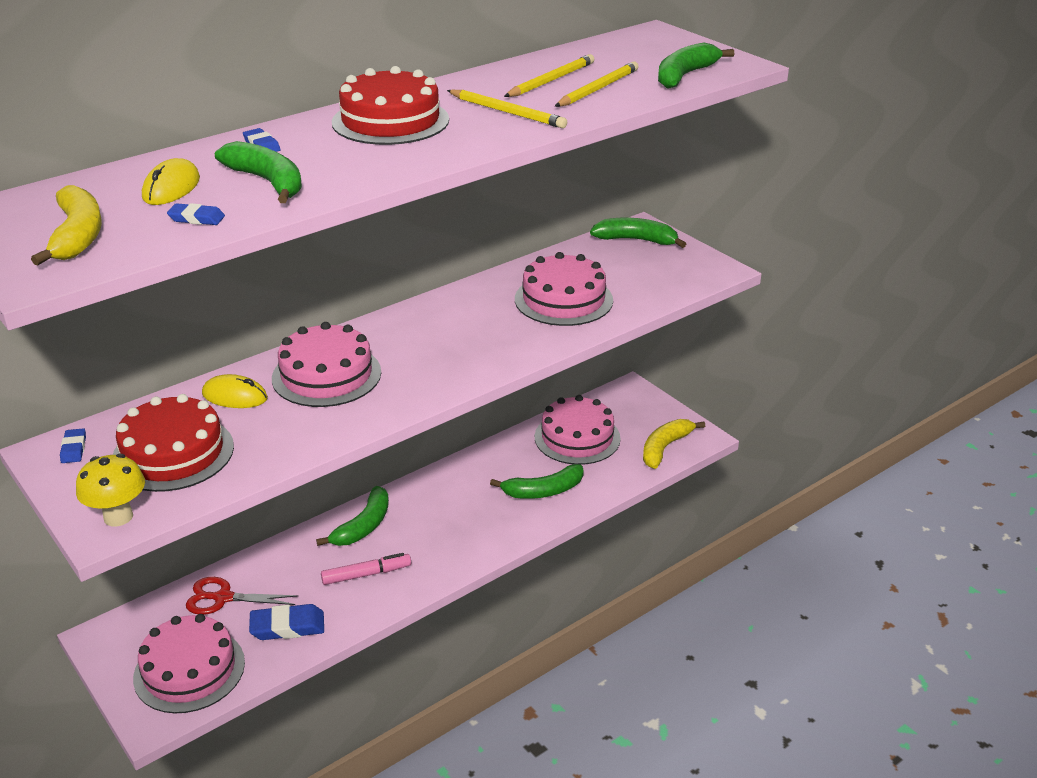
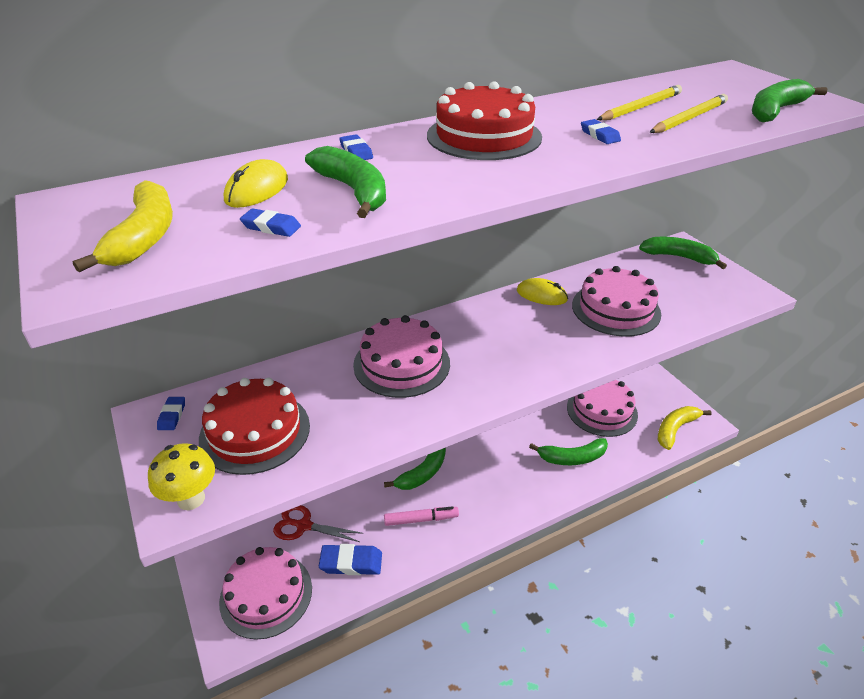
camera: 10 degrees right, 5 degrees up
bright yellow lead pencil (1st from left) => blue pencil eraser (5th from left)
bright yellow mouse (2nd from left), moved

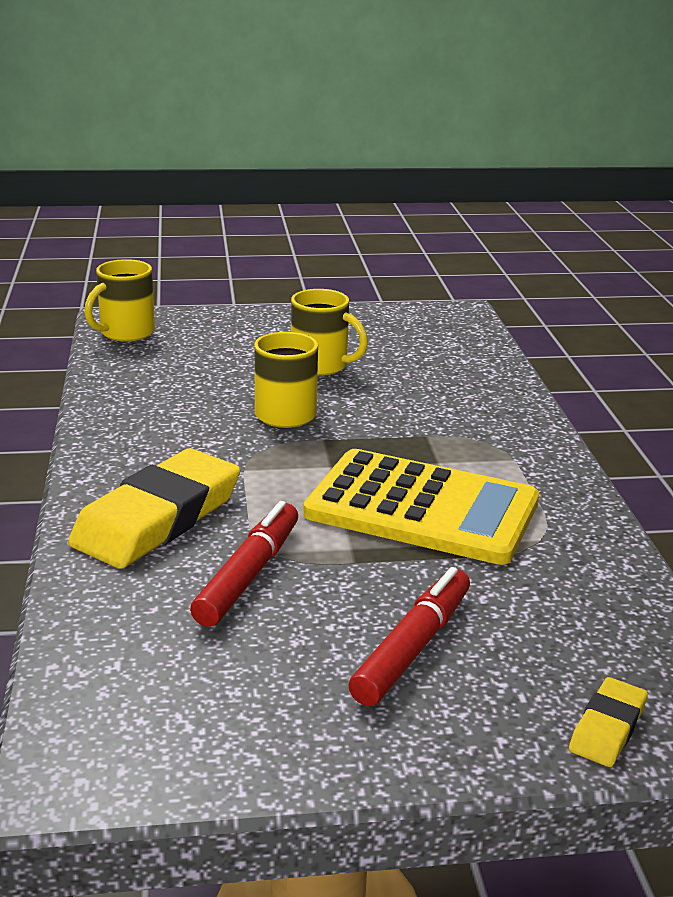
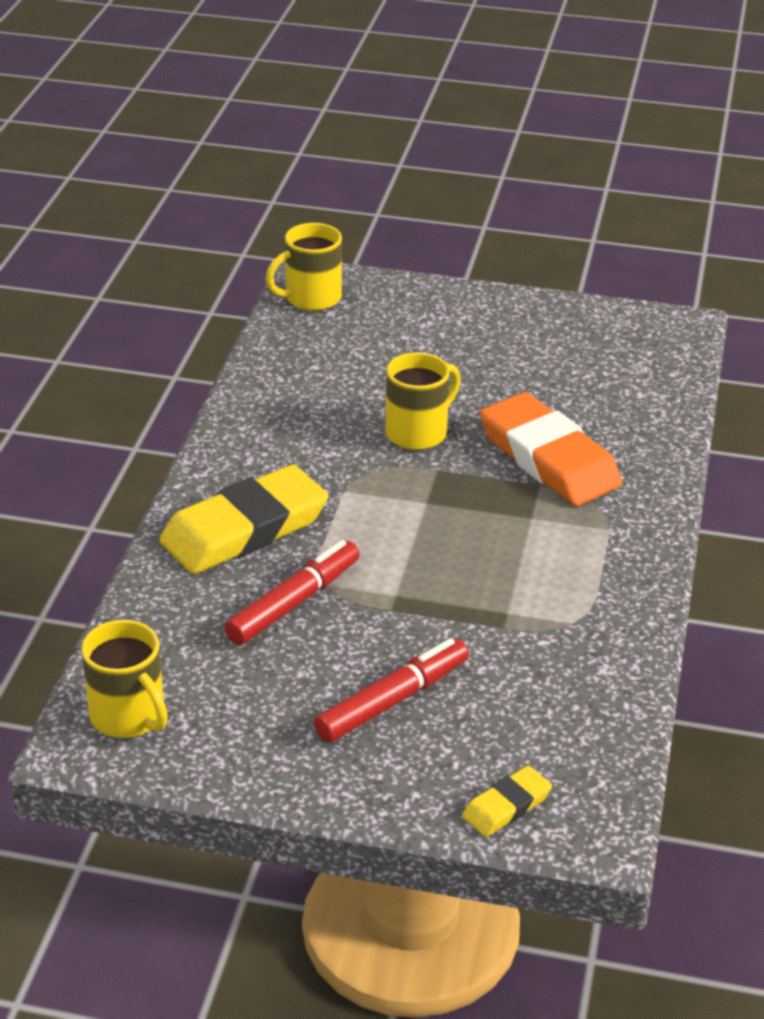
camera: 20 degrees right, 10 degrees up
bright yellow coffee mug (3rd from left in the first image) => bright yellow coffee mug (1st from left), moved
bright yellow adding machine => nothing
nothing => bright orange pencil eraser

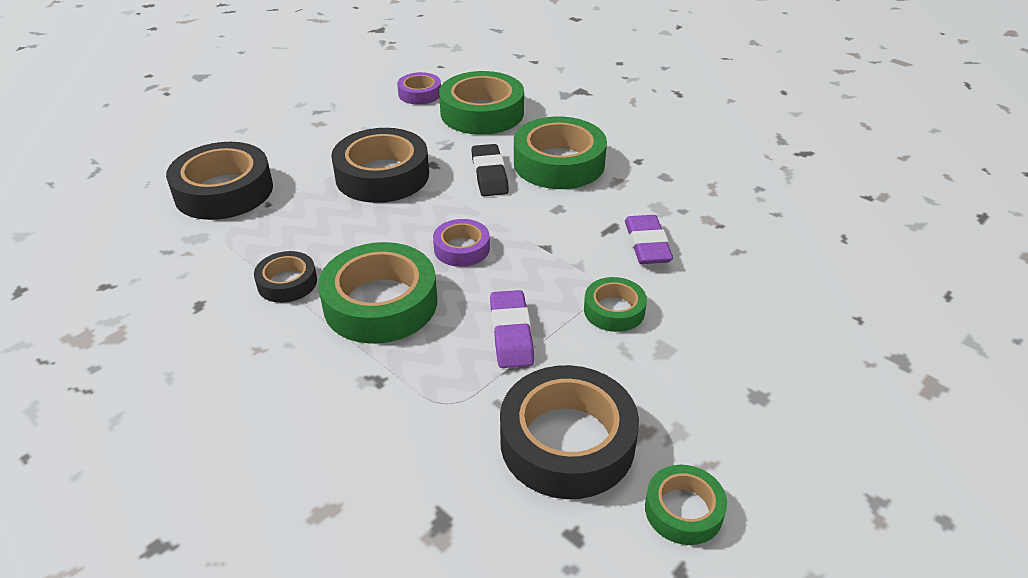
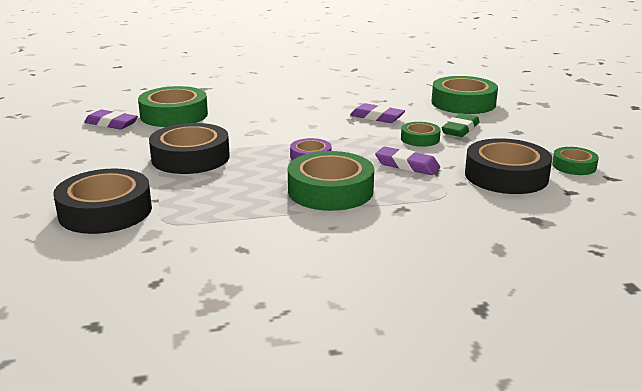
camera: 55 degrees left, 15 degrees down
purple tape (1st from left) => purple pencil eraser (1st from left)
green tape (3rd from left in the first image) => green tape (4th from left), moved
black pencil eraser => nothing
black tape (2nd from left) => nothing
nothing => green pencil eraser

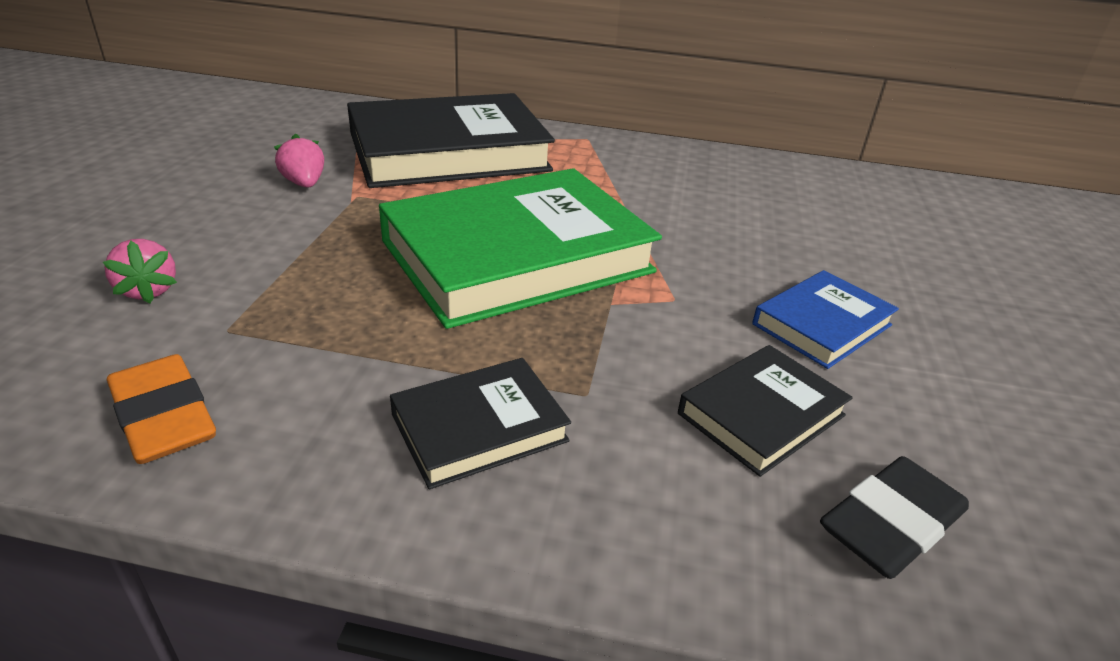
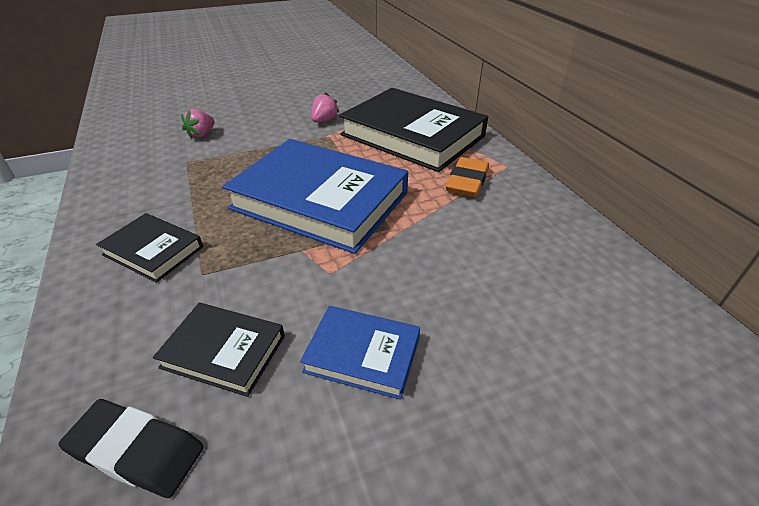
camera: 60 degrees right, 5 degrees up
green book => blue book (1st from left)
bright orange pencil eraser, moved

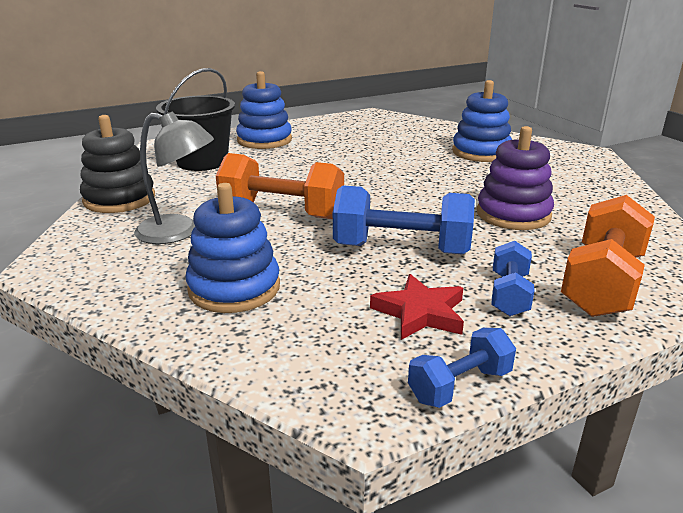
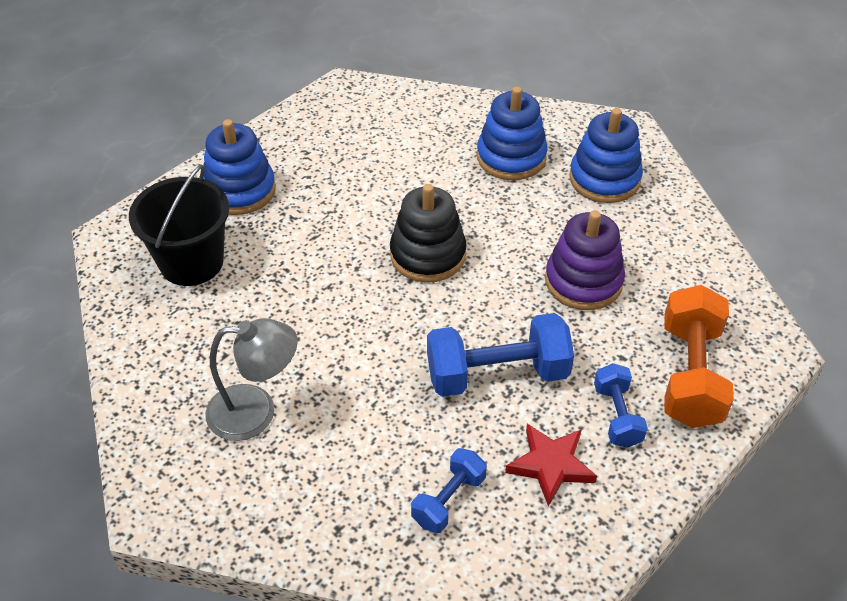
camera: 20 degrees left, 20 degrees up
black ring stacker, moved
bright orange free weight (1st from left) => nothing
blue ring stacker (1st from left in the first image) => blue ring stacker (3rd from left), moved
blue free weight (2nd from left in the first image) => blue free weight (1st from left), moved

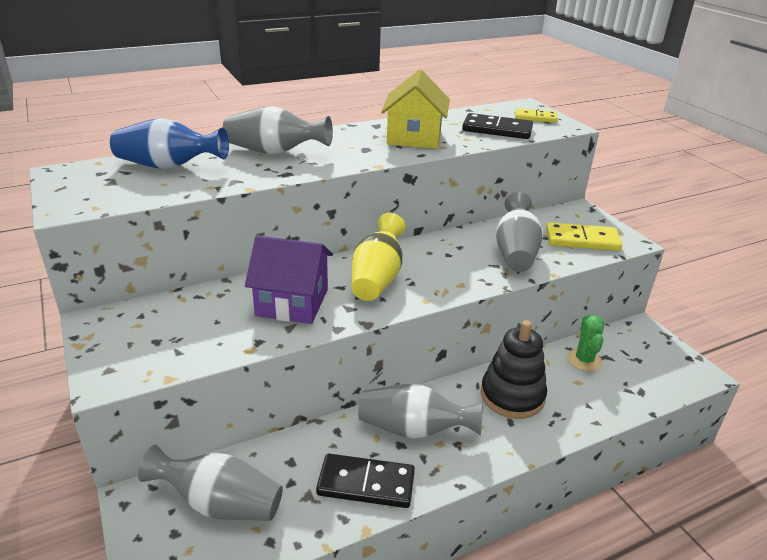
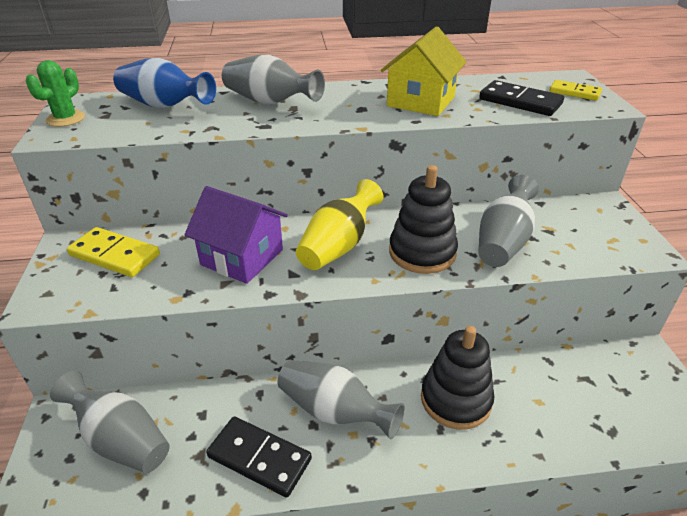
camera: 20 degrees right, 5 degrees up
bright yellow domino tile (2nd from left in the first image) => bright yellow domino tile (1st from left), moved
green saguaro cactus, moved
nothing => black ring stacker (1st from left)

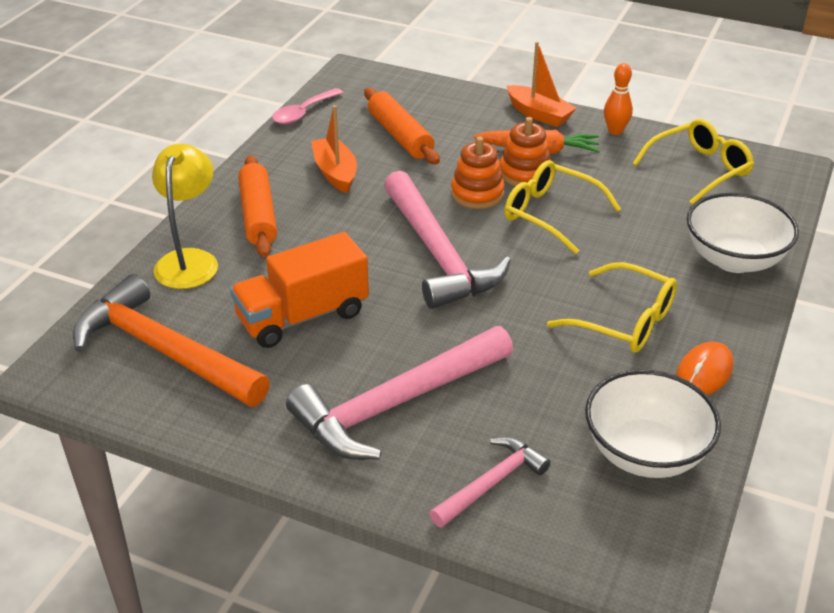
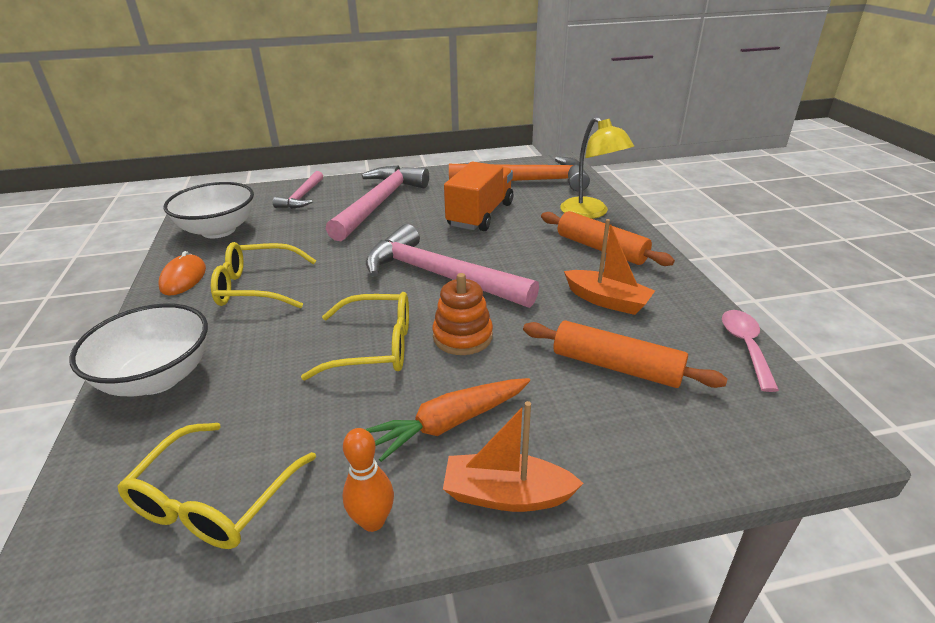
camera: 145 degrees right, 5 degrees down
bright orange ring stacker (2nd from left) => nothing

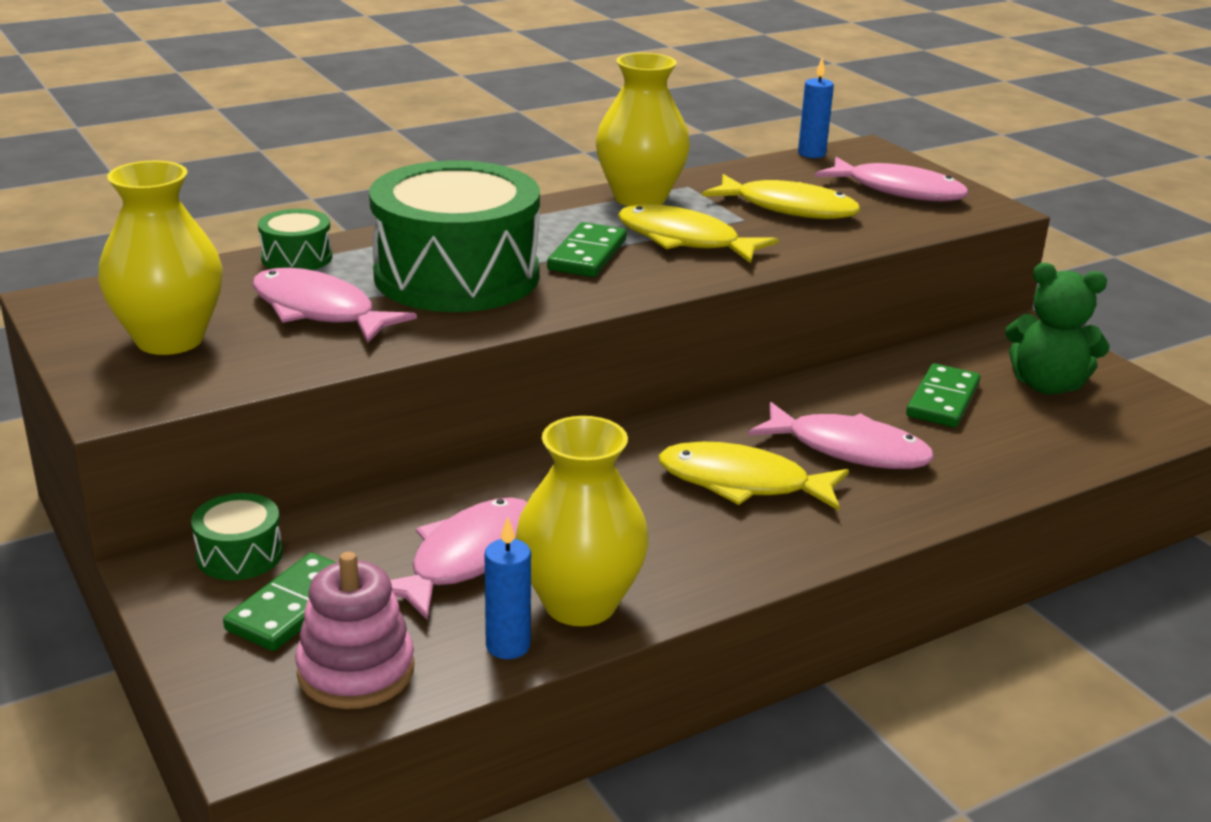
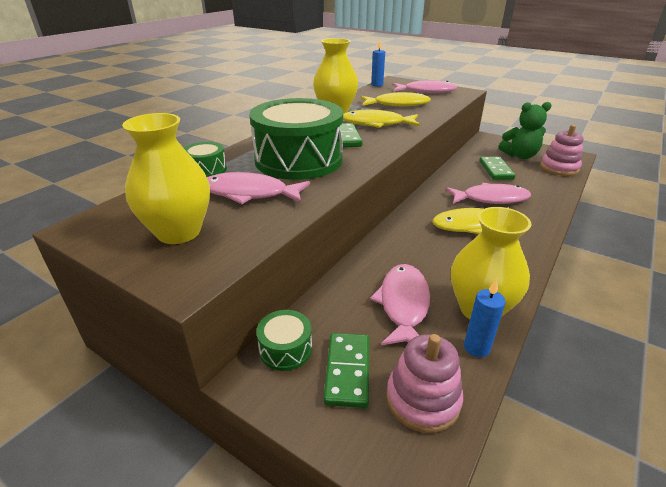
camera: 25 degrees left, 5 degrees up
nothing => rosy ring stacker (2nd from left)

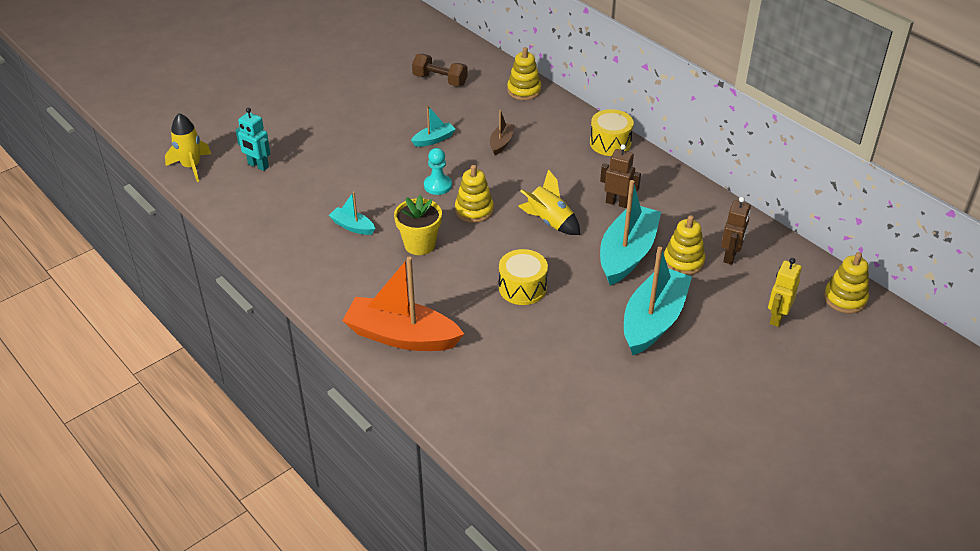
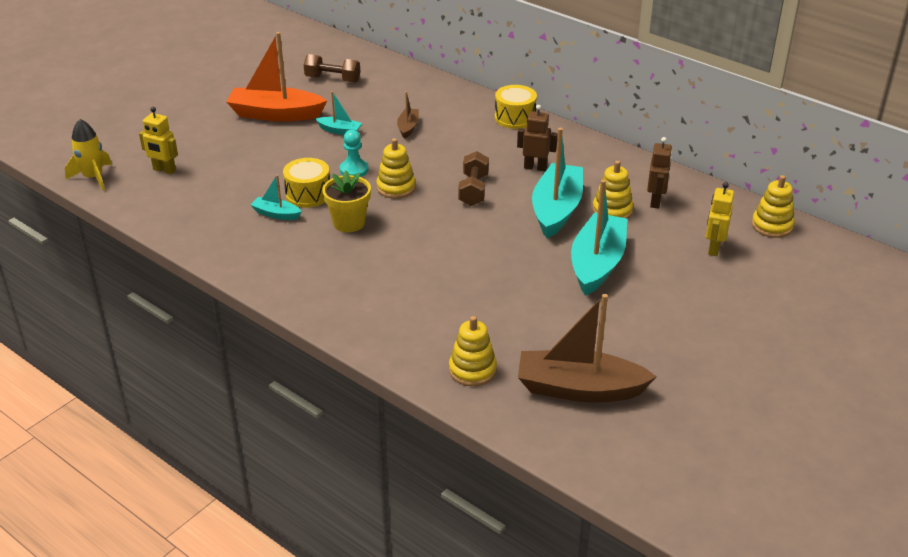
camera: 10 degrees left, 5 degrees down
bright yellow ring stacker (2nd from left), moved
turquoise boat (2nd from left), 60 degrees clockwise
turquoise robot => bright yellow robot (1st from left)
bright yellow toy rocket (2nd from left) => dark brown free weight (2nd from left)
bright yellow snare drum (1st from left), moved
bright orange boat, moved
nothing => dark brown boat (2nd from left)

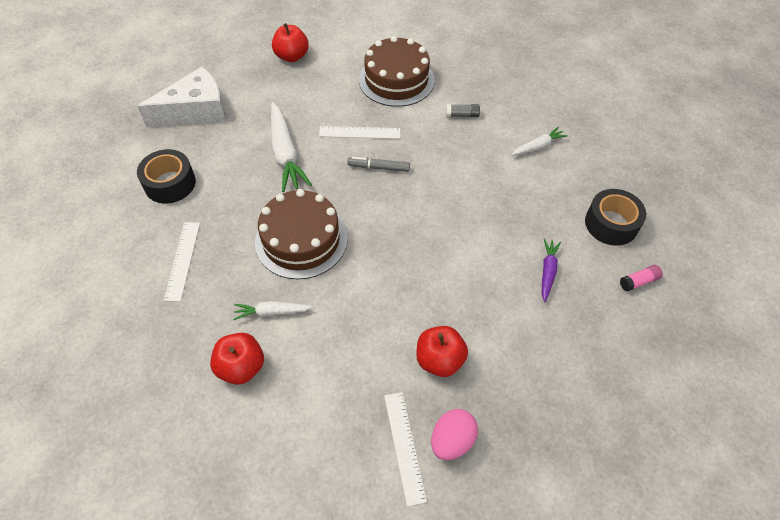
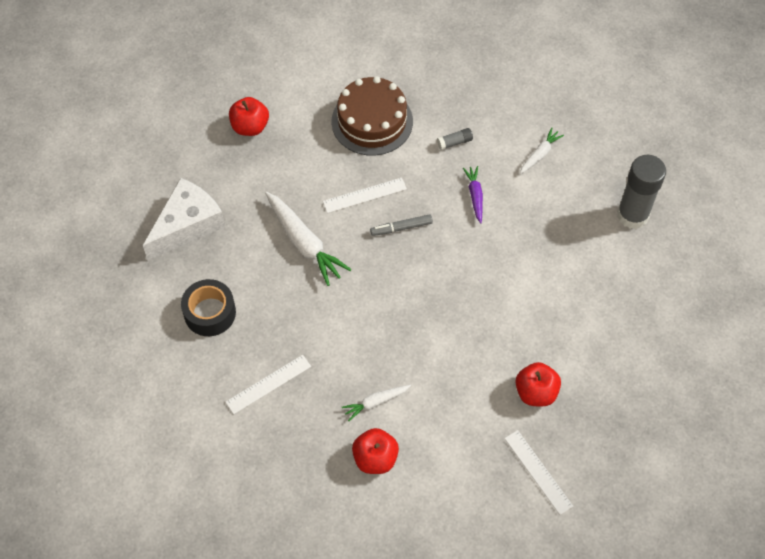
camera: 20 degrees left, 5 degrees up
dark brown gateau (1st from left) => nothing
black tape (2nd from left) => ash-grey glue stick (2nd from left)
pure white straightedge (1st from left), 75 degrees clockwise
purple root vegetable, moved
rosy glue stick => nothing
rosy toy egg => nothing

